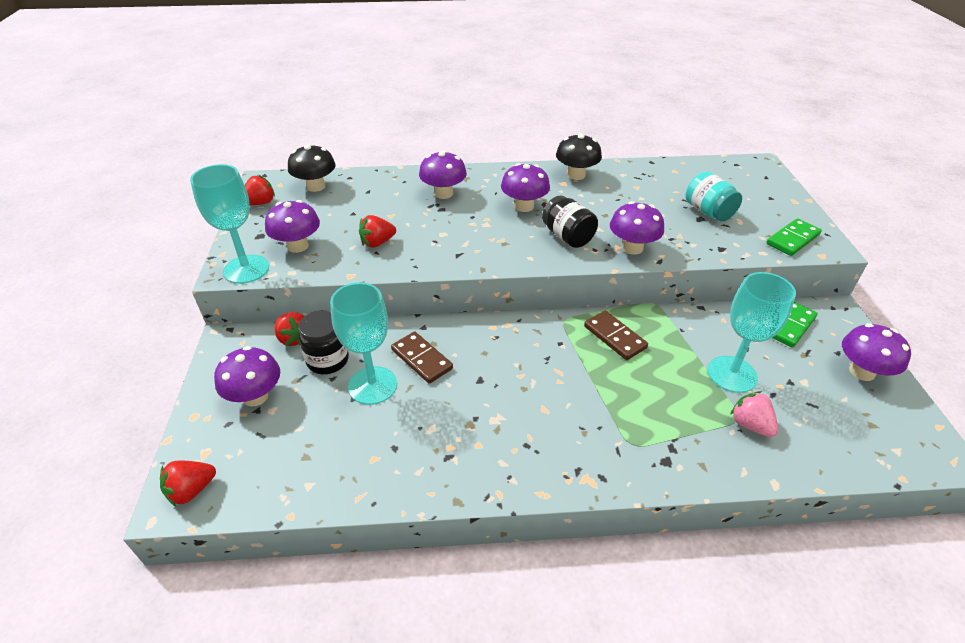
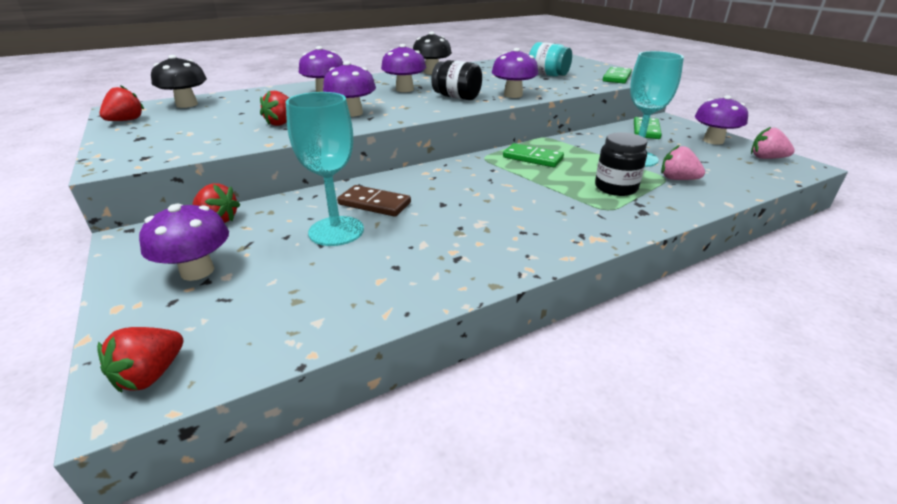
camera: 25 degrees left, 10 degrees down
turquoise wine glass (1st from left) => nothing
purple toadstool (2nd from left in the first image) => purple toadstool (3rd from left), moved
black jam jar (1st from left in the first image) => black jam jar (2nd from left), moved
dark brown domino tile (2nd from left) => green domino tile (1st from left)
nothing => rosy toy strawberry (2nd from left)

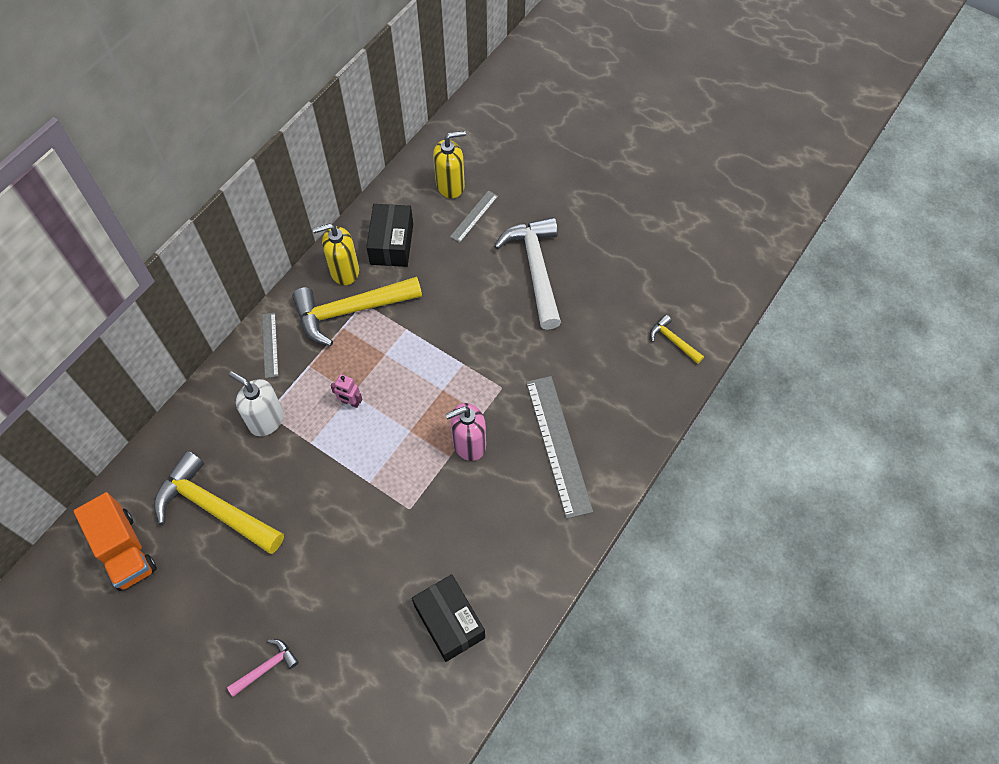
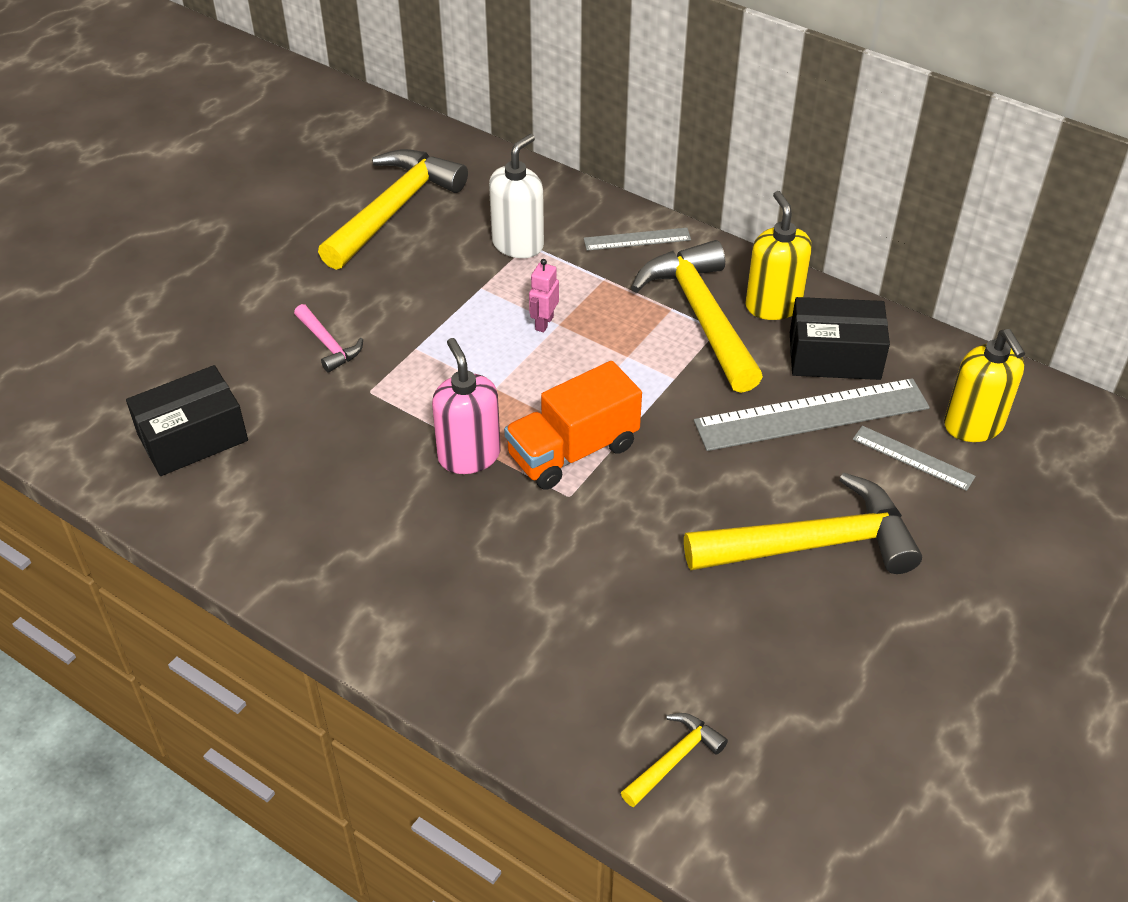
camera: 90 degrees right, 15 degrees down
pure white carpenter's hammer => bright yellow carpenter's hammer (4th from left)
ash-grey straightedge (3rd from left in the first image) => ash-grey straightedge (2nd from left), moved
bright orange truck, moved
rosy carpenter's hammer, moved

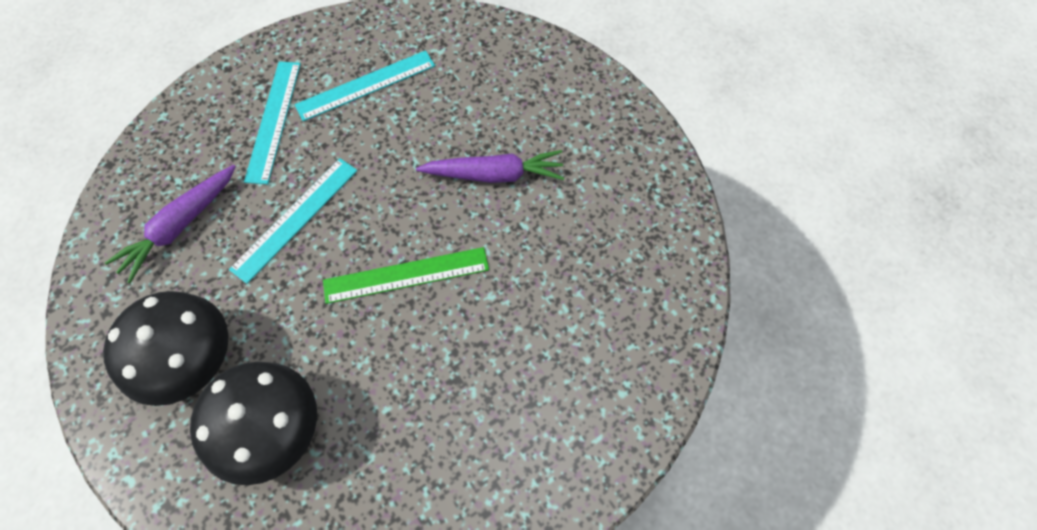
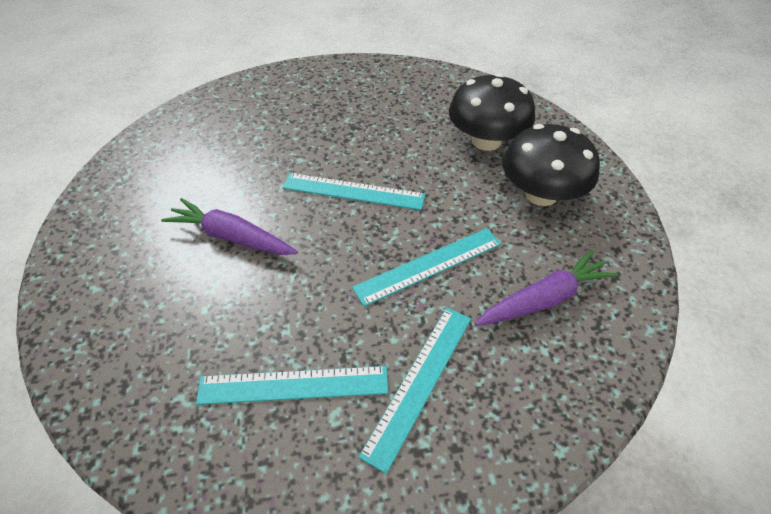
camera: 155 degrees left, 15 degrees down
green straightedge => turquoise straightedge (2nd from left)

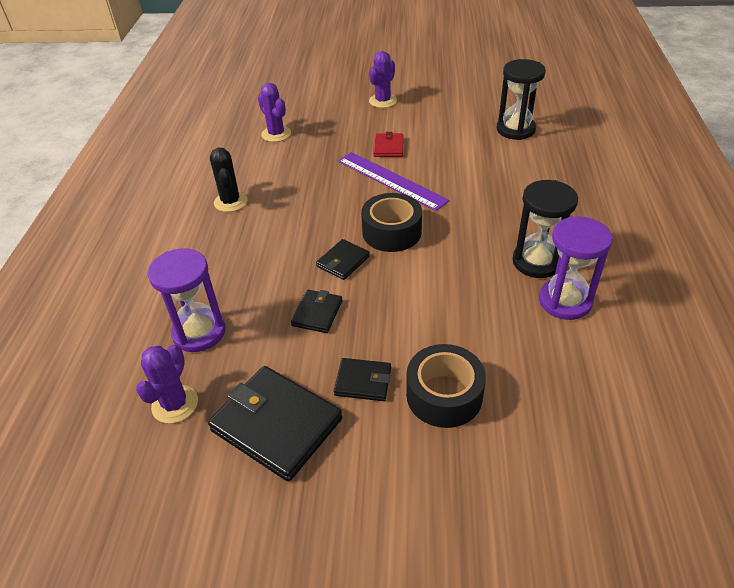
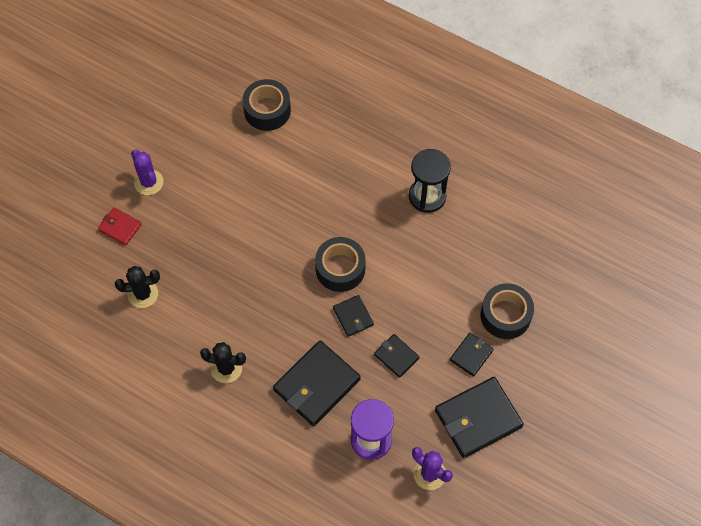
camera: 65 degrees left, 20 degrees up
black sandglass (1st from left) => black tape (1st from left)
purple saguaro cactus (2nd from left) => black saguaro cactus (1st from left)
scarlet billfold, moved
purple straightedge => nothing
purple sandglass (2nd from left) => nothing
nothing => black billfold (1st from left)

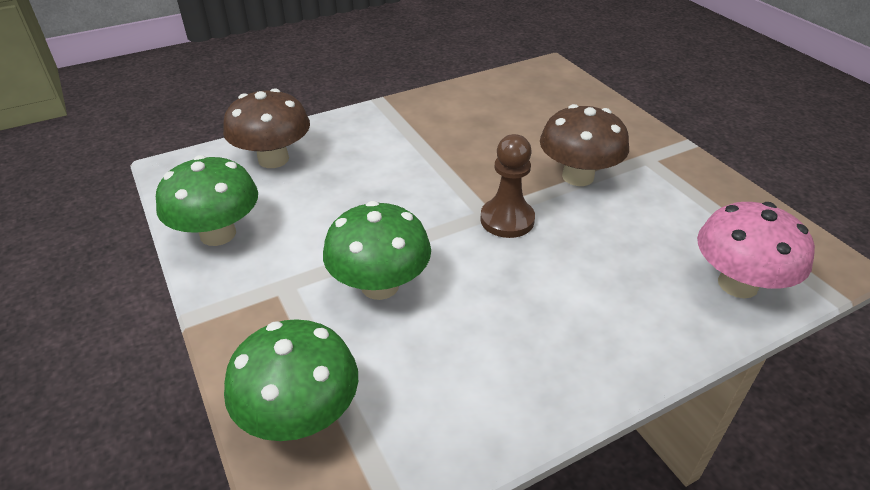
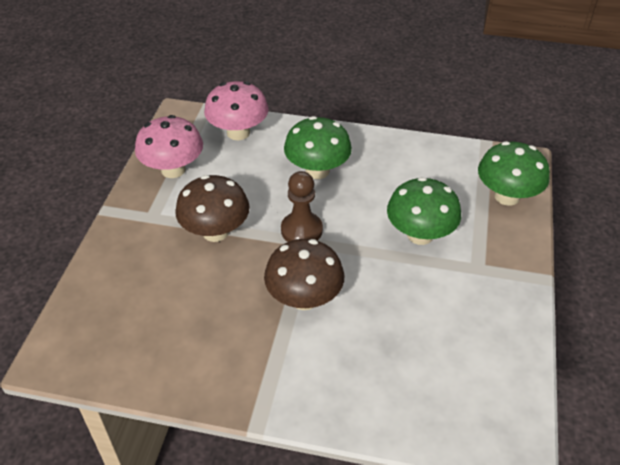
camera: 140 degrees left, 5 degrees up
dark brown toadstool (1st from left in the first image) => dark brown toadstool (2nd from left), moved
green toadstool (1st from left), moved
nothing => rosy toadstool (1st from left)

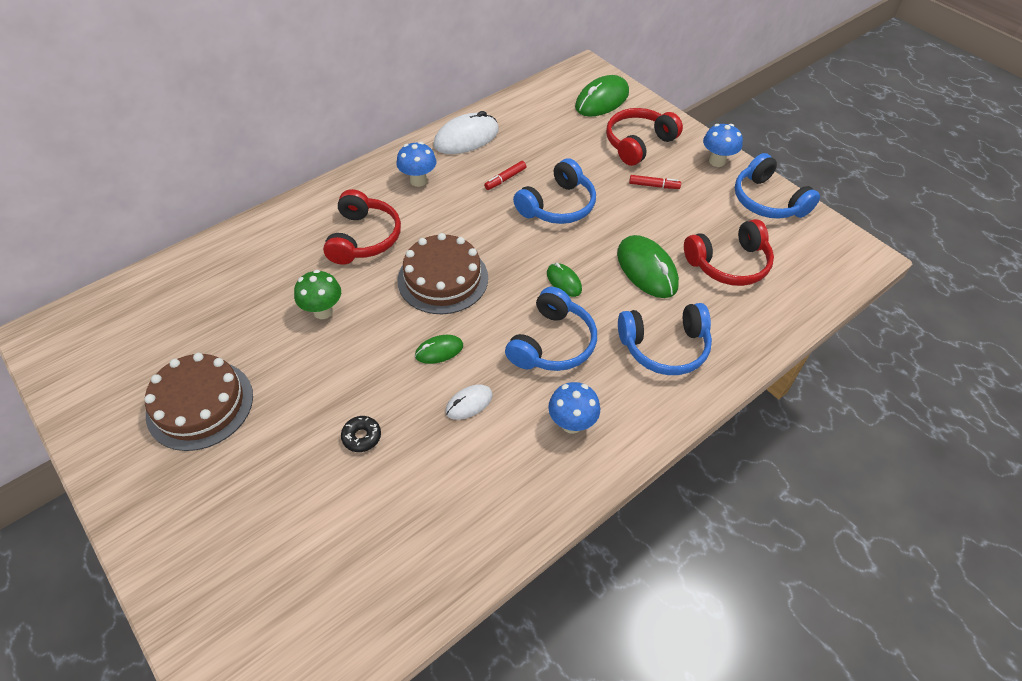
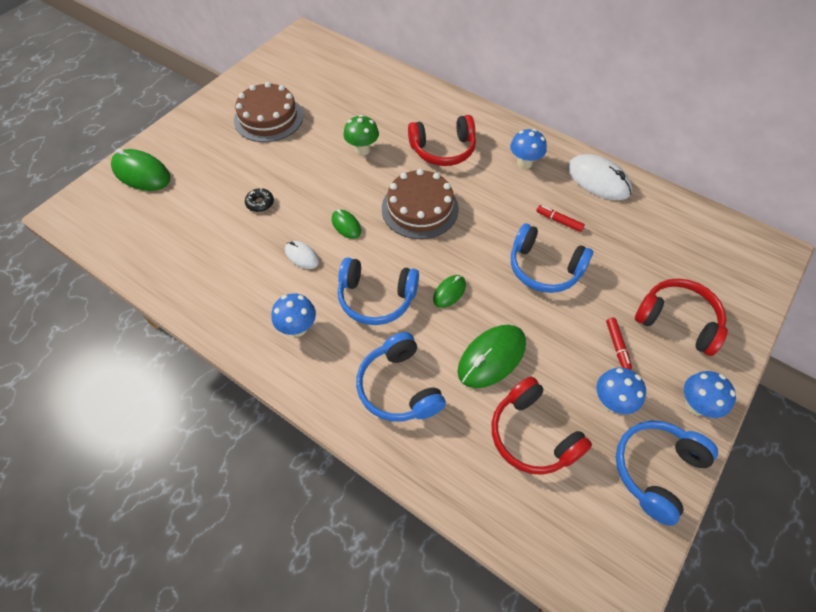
camera: 75 degrees right, 5 degrees up
green mouse (3rd from left in the first image) => green mouse (1st from left), moved
nothing => blue toadstool (3rd from left)

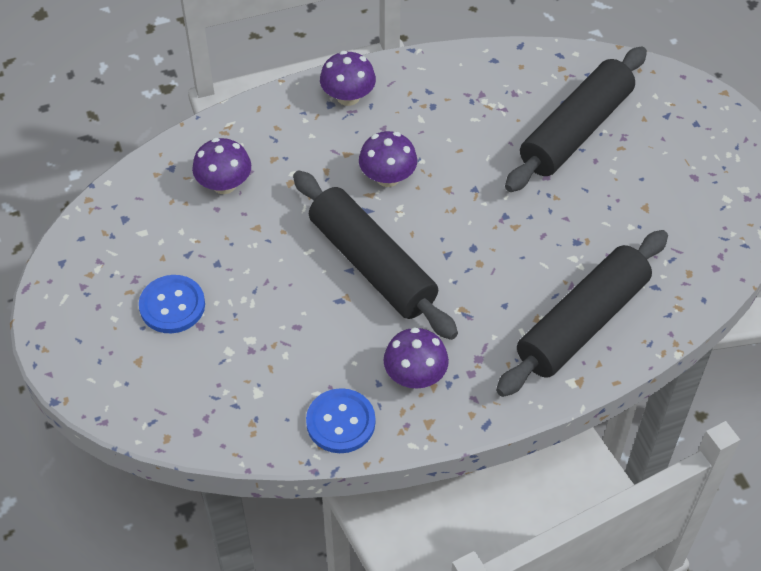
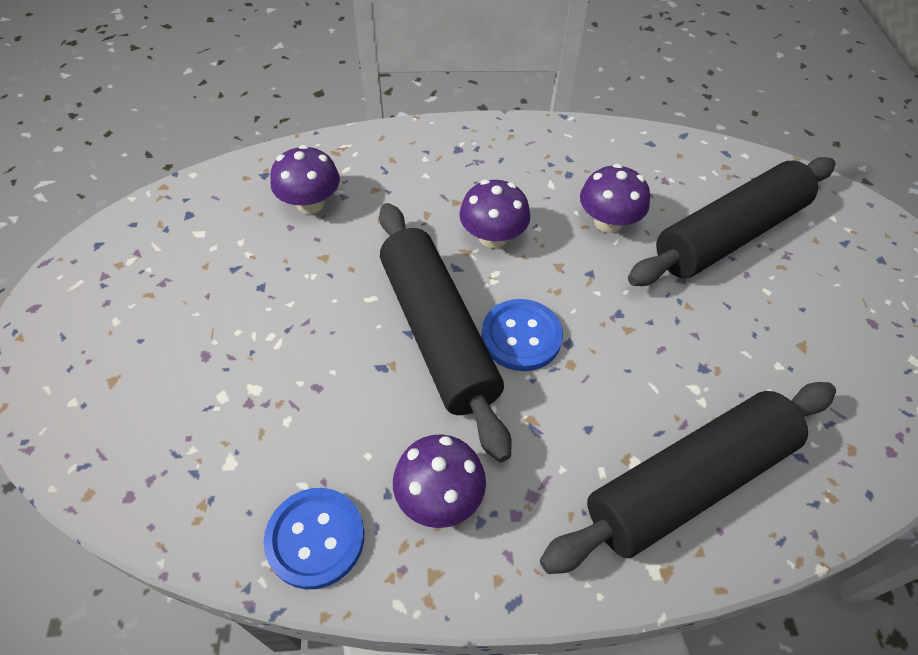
camera: 15 degrees right, 0 degrees up
purple toadstool (2nd from left in the first image) => purple toadstool (4th from left), moved
blue button (1st from left in the first image) => blue button (2nd from left), moved

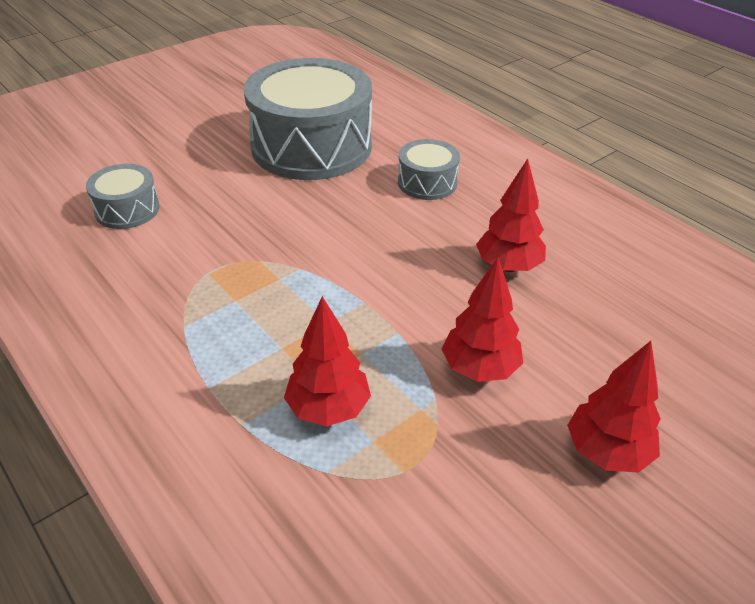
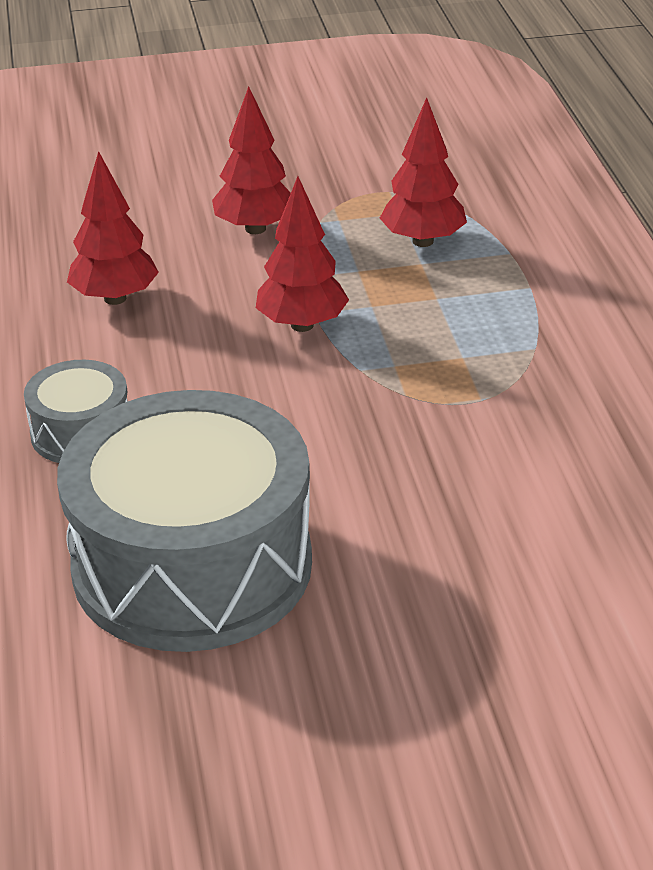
camera: 150 degrees left, 5 degrees down
ash-grey snare drum (1st from left) => nothing
scarlet tree (4th from left in the first image) => scarlet tree (3rd from left), moved

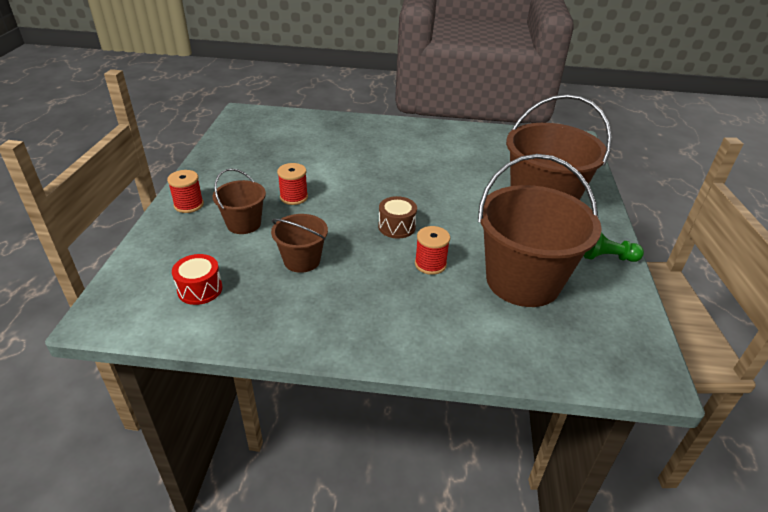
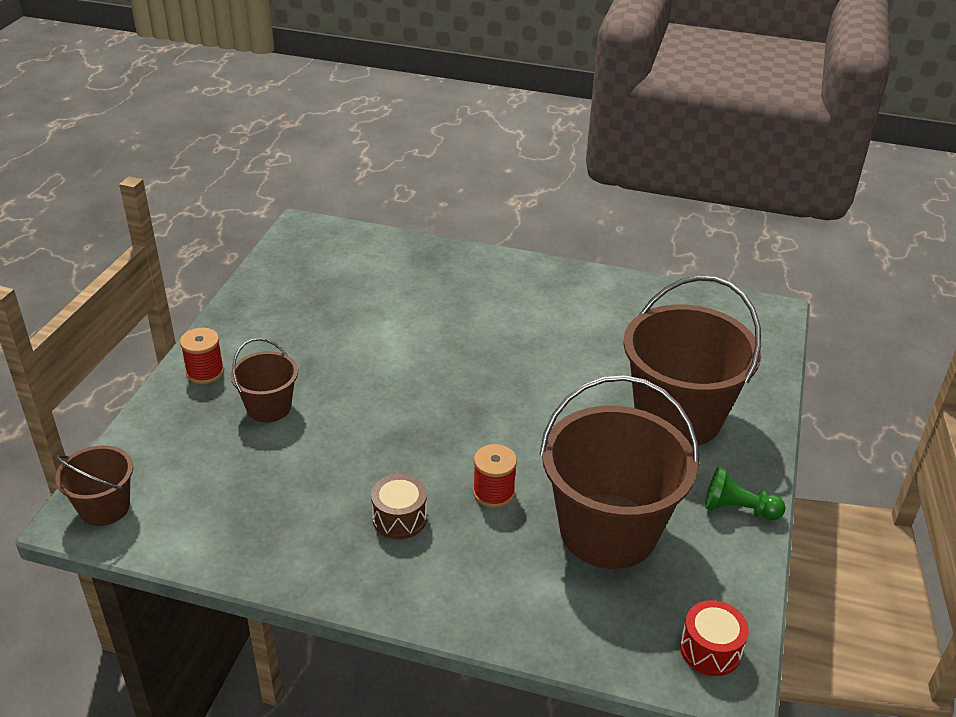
camera: 10 degrees right, 0 degrees up
scarlet reel of thread (2nd from left) => nothing
dark brown snare drum, moved
dark brown sand bucket (2nd from left in the first image) => dark brown sand bucket (1st from left), moved
scarlet snare drum, moved

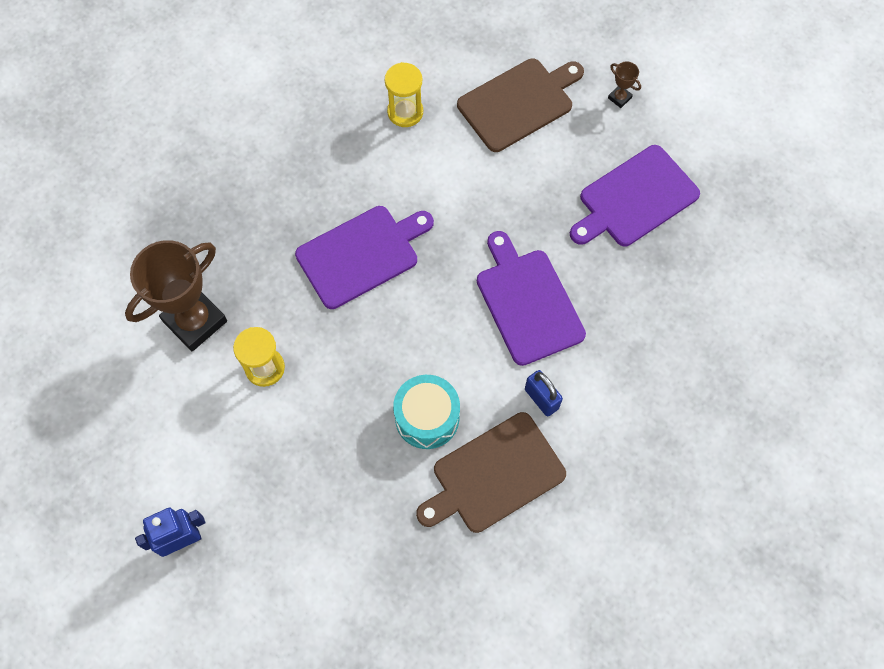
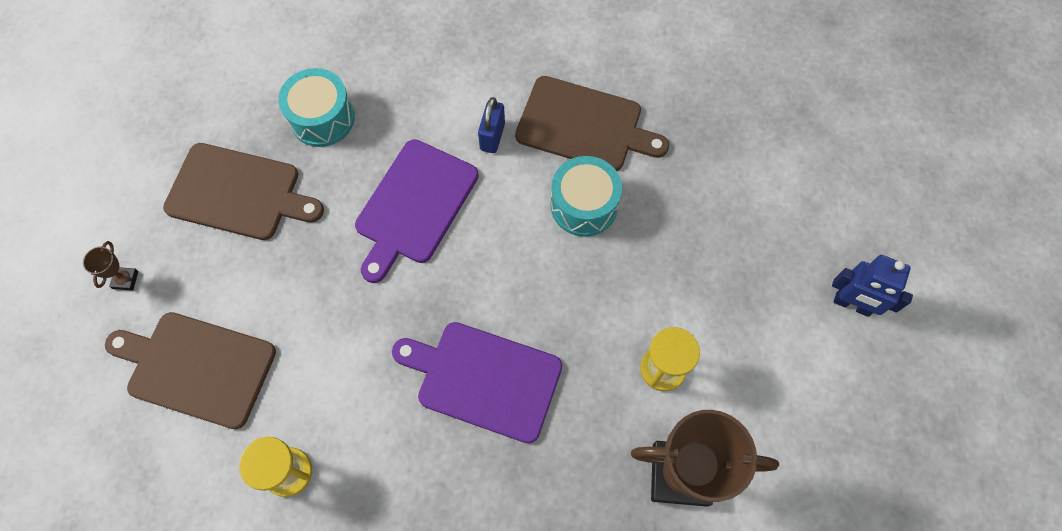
camera: 130 degrees left, 0 degrees up
purple cutting board (3rd from left) => dark brown cutting board (2nd from left)
nothing => turquoise snare drum (1st from left)

